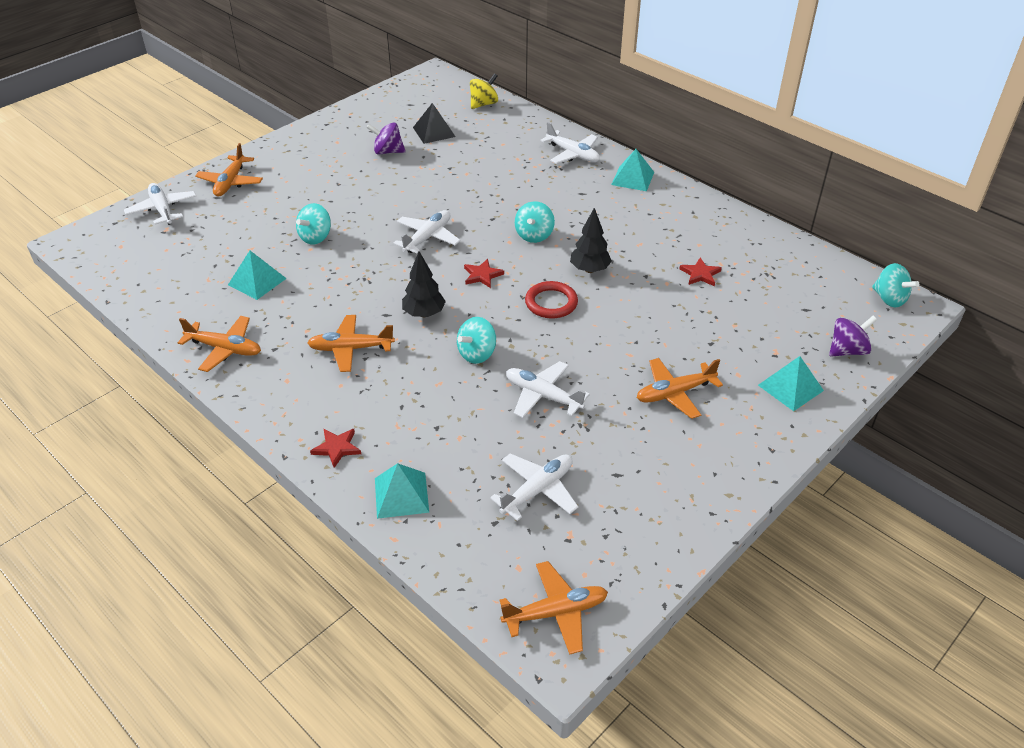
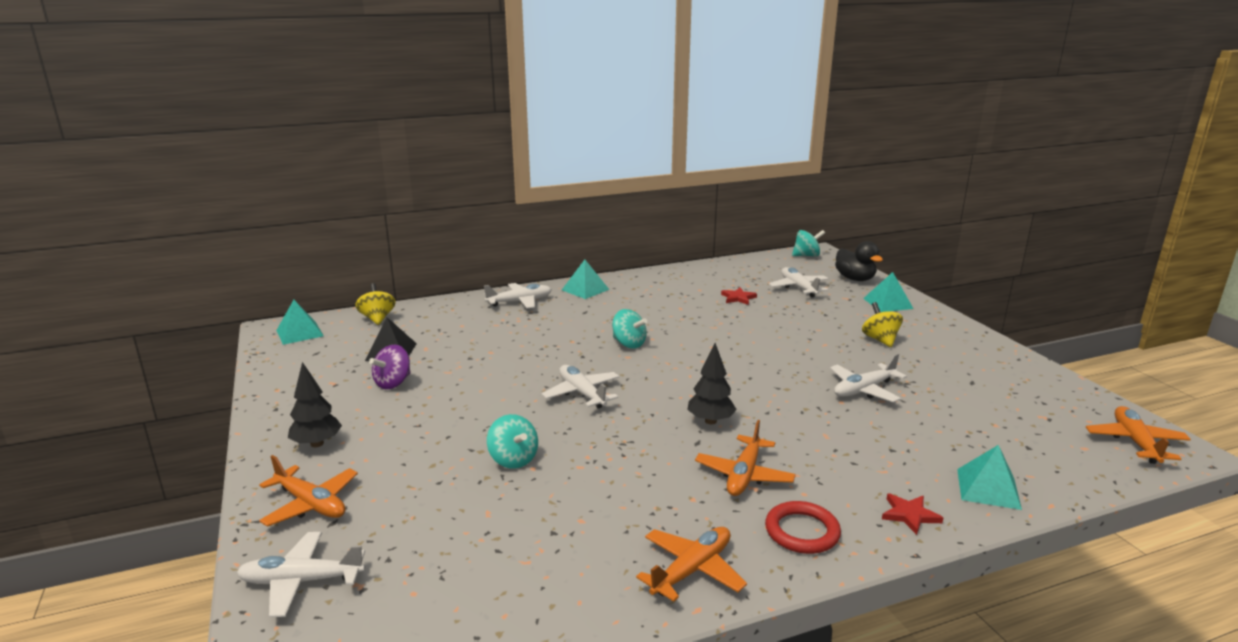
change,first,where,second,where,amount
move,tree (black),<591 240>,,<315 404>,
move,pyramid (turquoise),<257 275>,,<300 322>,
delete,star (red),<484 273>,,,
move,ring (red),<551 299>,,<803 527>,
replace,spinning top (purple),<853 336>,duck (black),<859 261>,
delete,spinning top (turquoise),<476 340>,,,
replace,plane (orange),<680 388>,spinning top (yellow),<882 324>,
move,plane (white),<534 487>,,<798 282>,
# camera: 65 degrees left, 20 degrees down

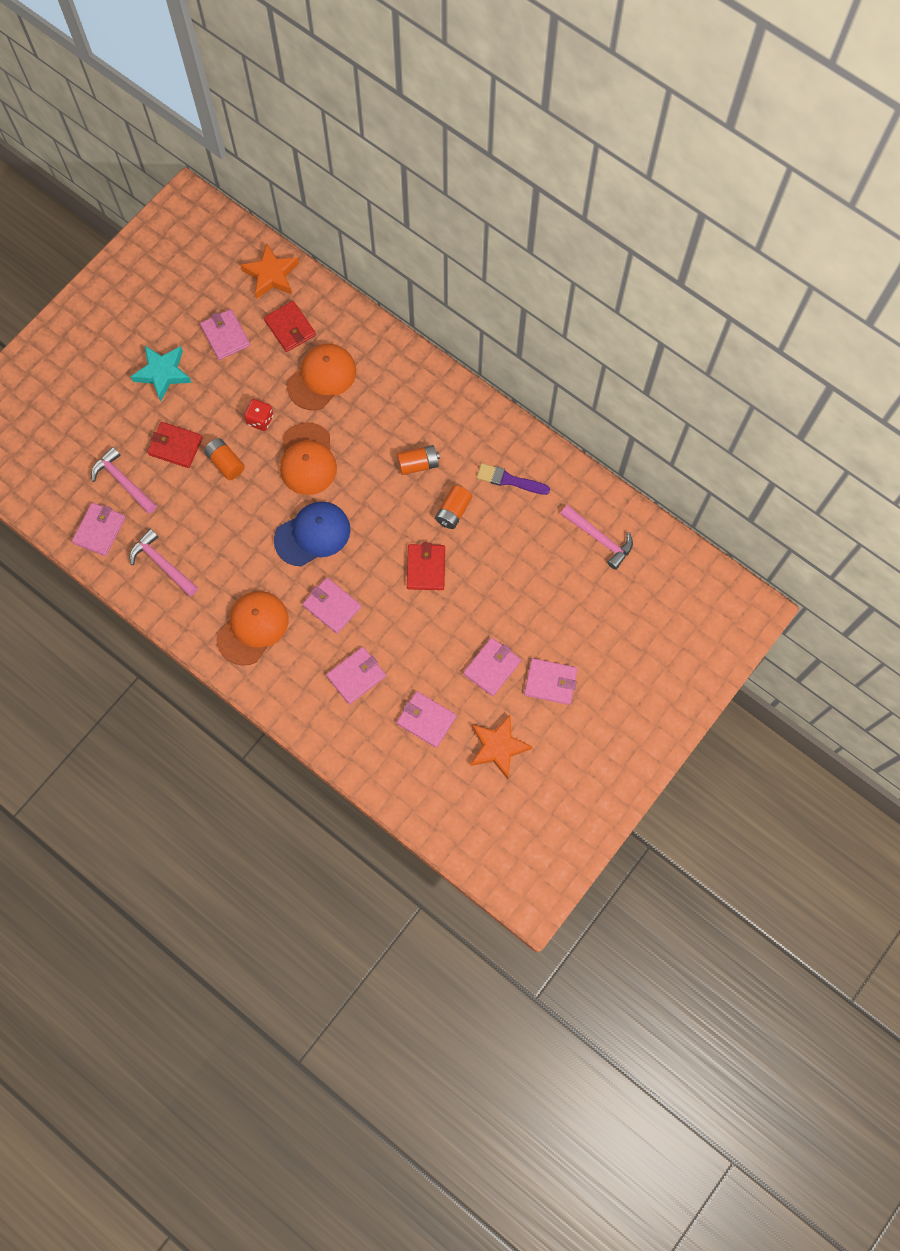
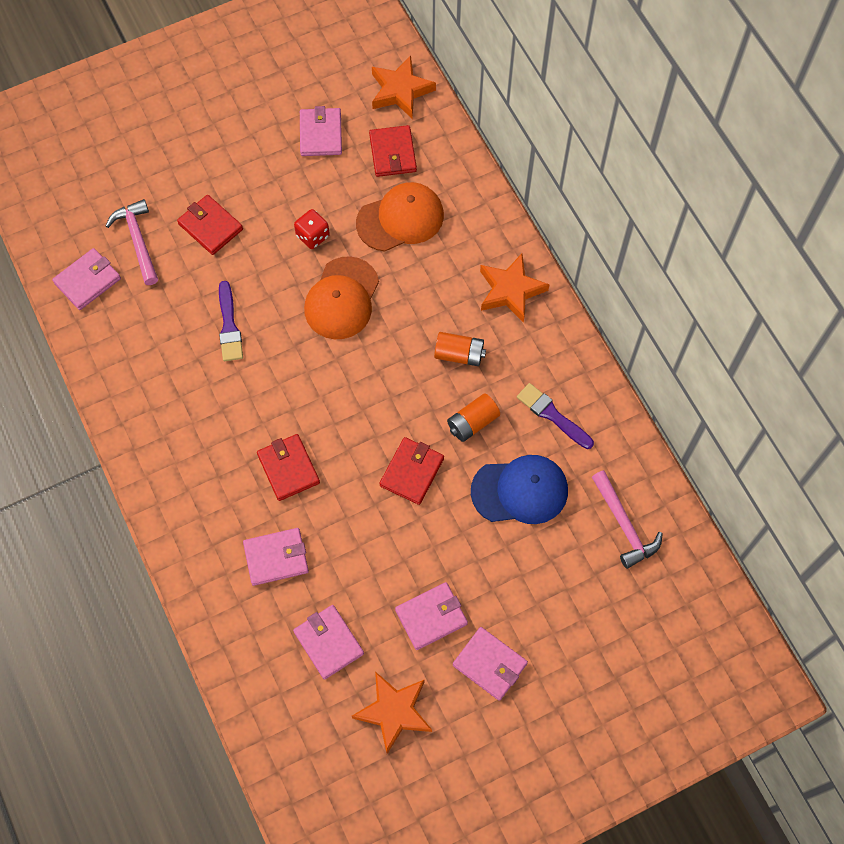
change,first,where,second,where,amount
delete,star (turquoise),<161 373>,,,
delete,battery (orange),<224 459>,,,
move,cap (blue),<312 534>,,<519 489>,
delete,hammer (pink),<163 562>,,,
recolor,wallet (pink),<332 605>,wallet (red),<288 467>,
delete,cap (orange),<253 628>,,,
insert,,,star (orange),<515 288>,
insert,,,brush (purple),<231 321>,
# camera: 25 degrees right, 5 degrees down

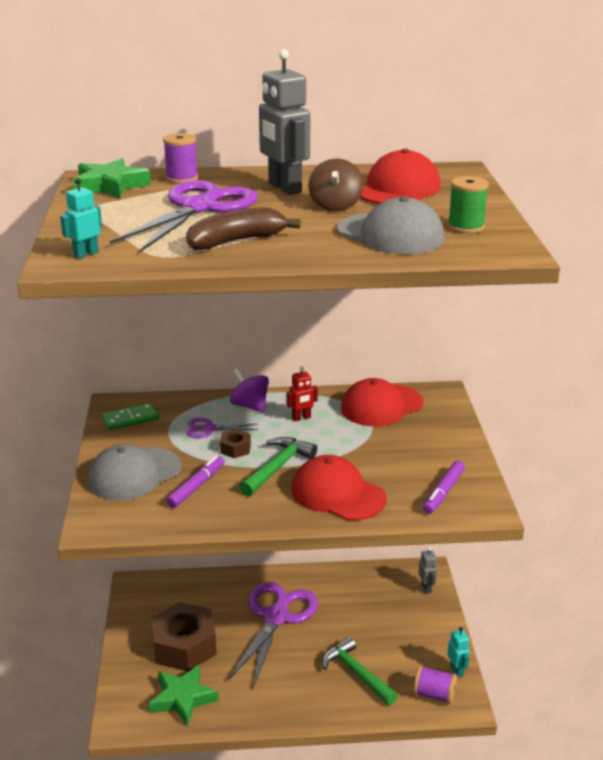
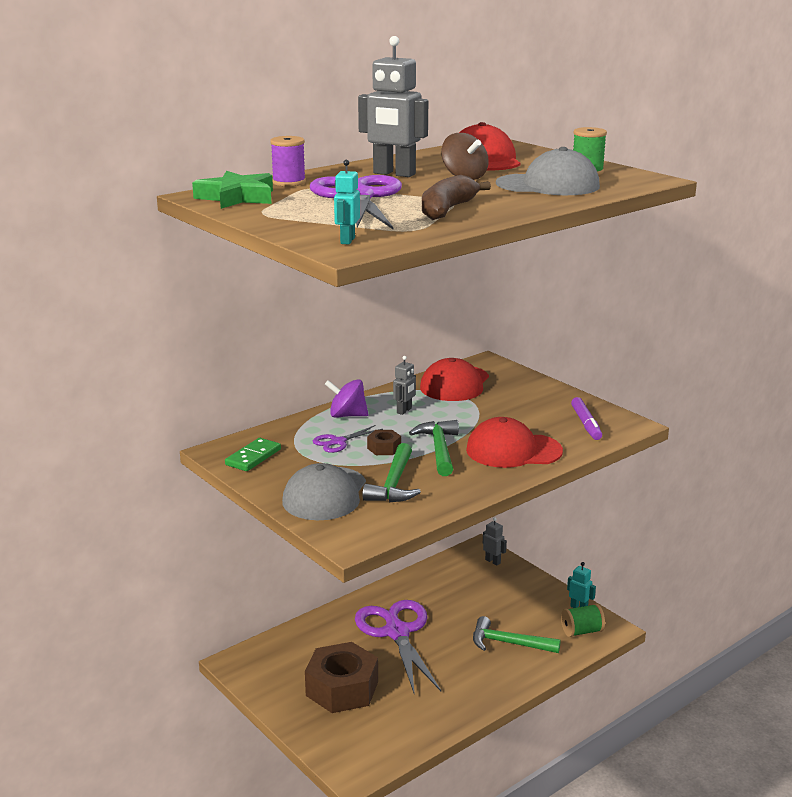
change,first,where,second,where,amount
recolor,robot (red),<302 393>,robot (grey),<404 385>,
replace,marker (purple),<195 481>,hammer (green),<391 472>,
delete,star (green),<184 696>,,,
recolor,spool (purple),<435 684>,spool (green),<583 620>,
# camera: 35 degrees left, 5 degrees down

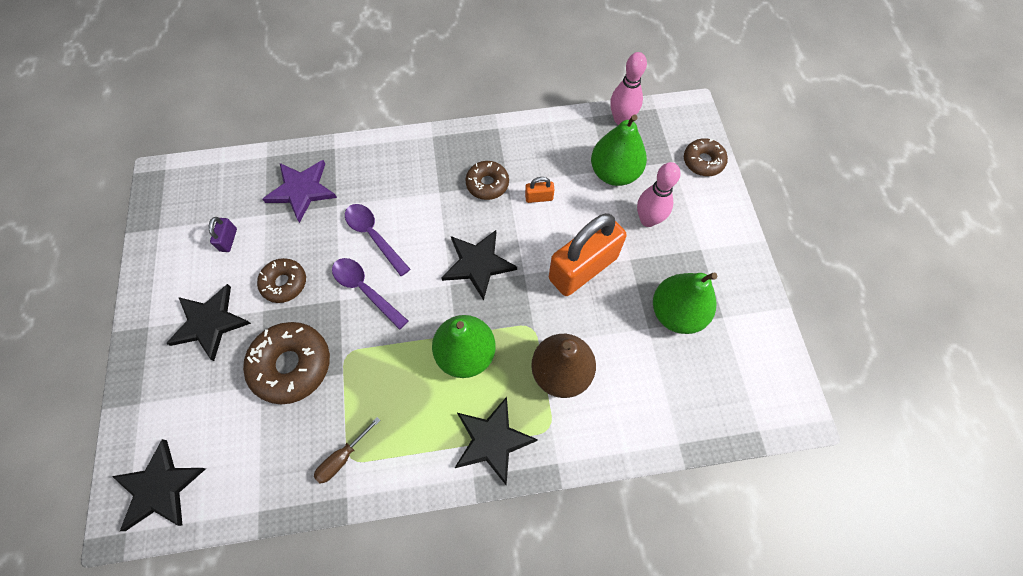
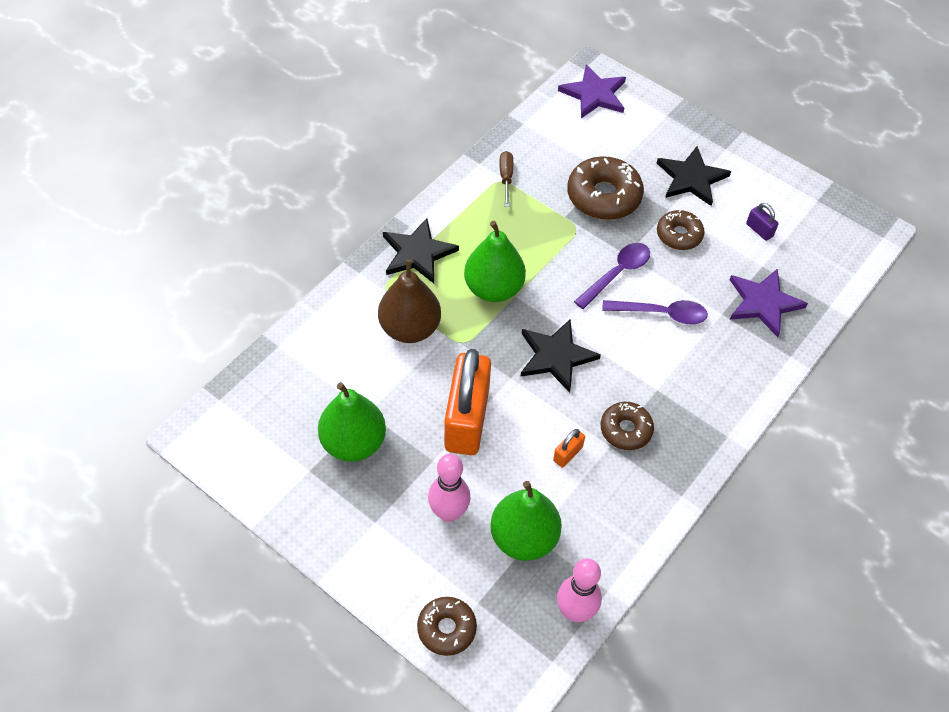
change,first,where,second,where,amount
rotate,spoon (purple),<370 294>,,<612 276>,45 degrees counterclockwise
recolor,star (black),<159 485>,star (purple),<592 91>,
# camera: 135 degrees right, 10 degrees down

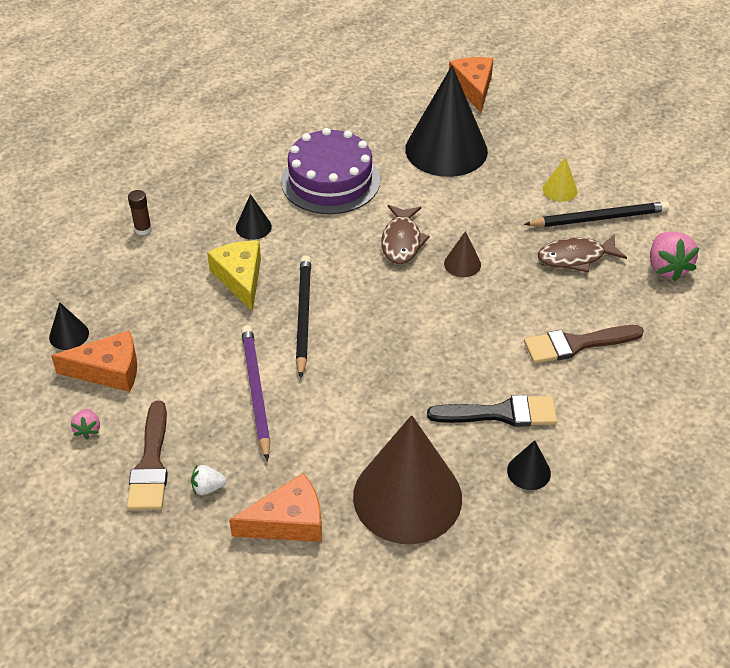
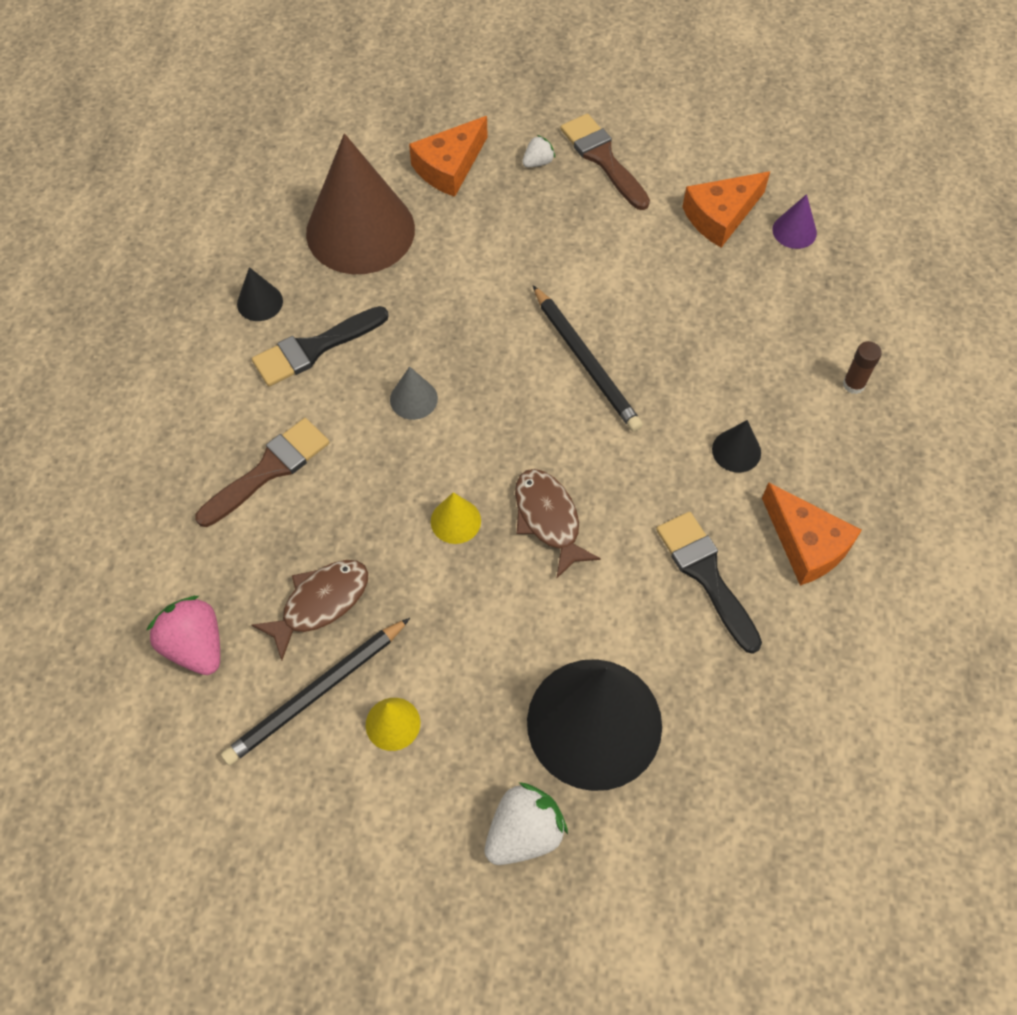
change,first,where,second,where,amount
move,cheese (orange),<471 84>,,<812 534>,
replace,cake (purple),<330 171>,brush (black),<709 583>,
recolor,cone (brown),<462 254>,cone (yellow),<456 518>,
delete,cheese (yellow),<234 276>,,,
recolor,cone (black),<69 326>,cone (purple),<794 221>,
delete,pencil (purple),<255 393>,,,
delete,strawberry (pink),<85 424>,,,
insert,,,cone (grey),<414 393>,
insert,,,strawberry (white),<526 823>,
# camera: 150 degrees right, 15 degrees up

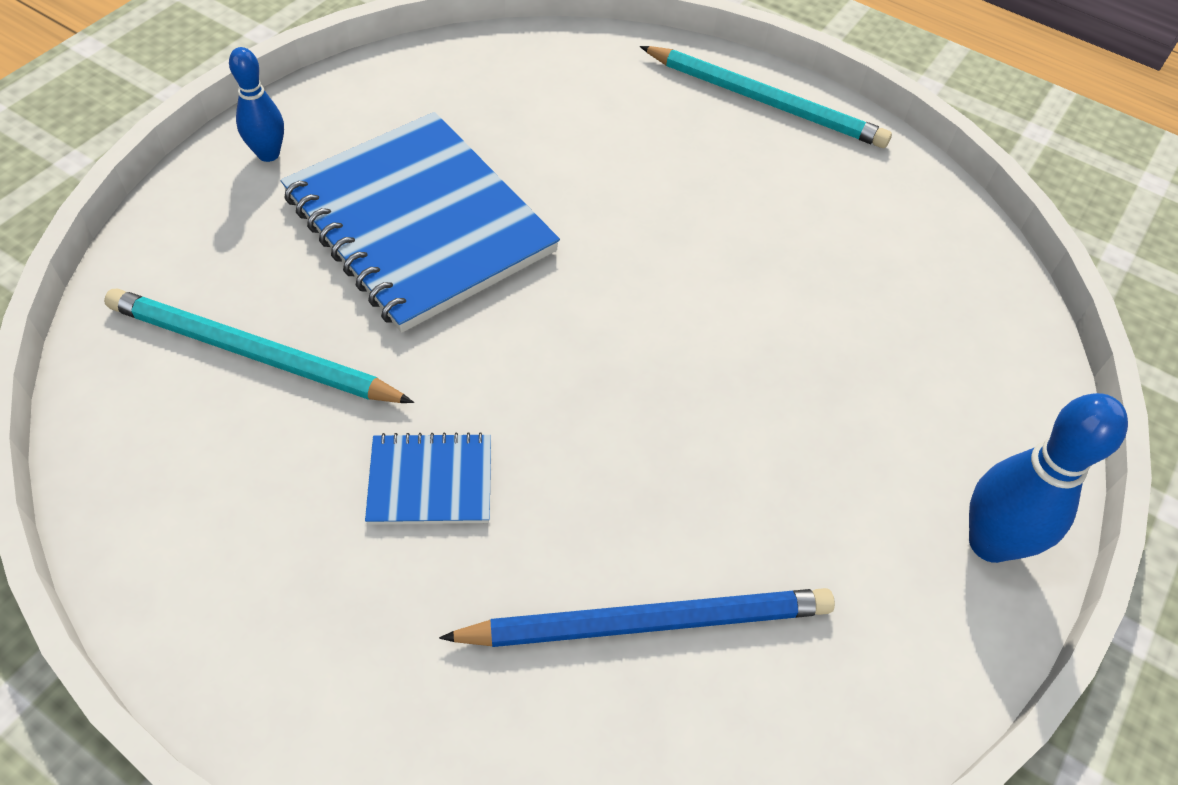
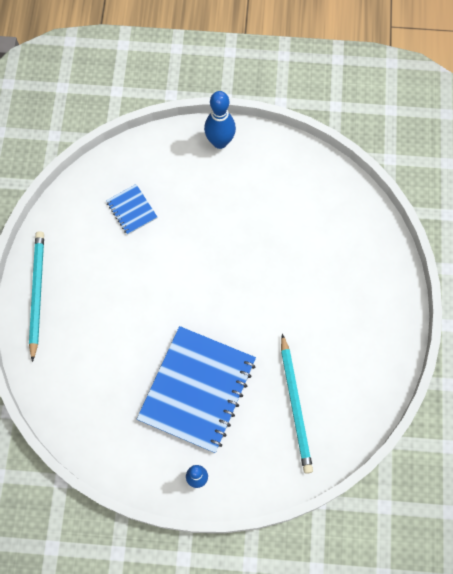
change,first,where,second,where,amount
move,notebook (blue),<428 478>,,<131 209>,
delete,pencil (blue),<637 617>,,,
# camera: 115 degrees left, 15 degrees up

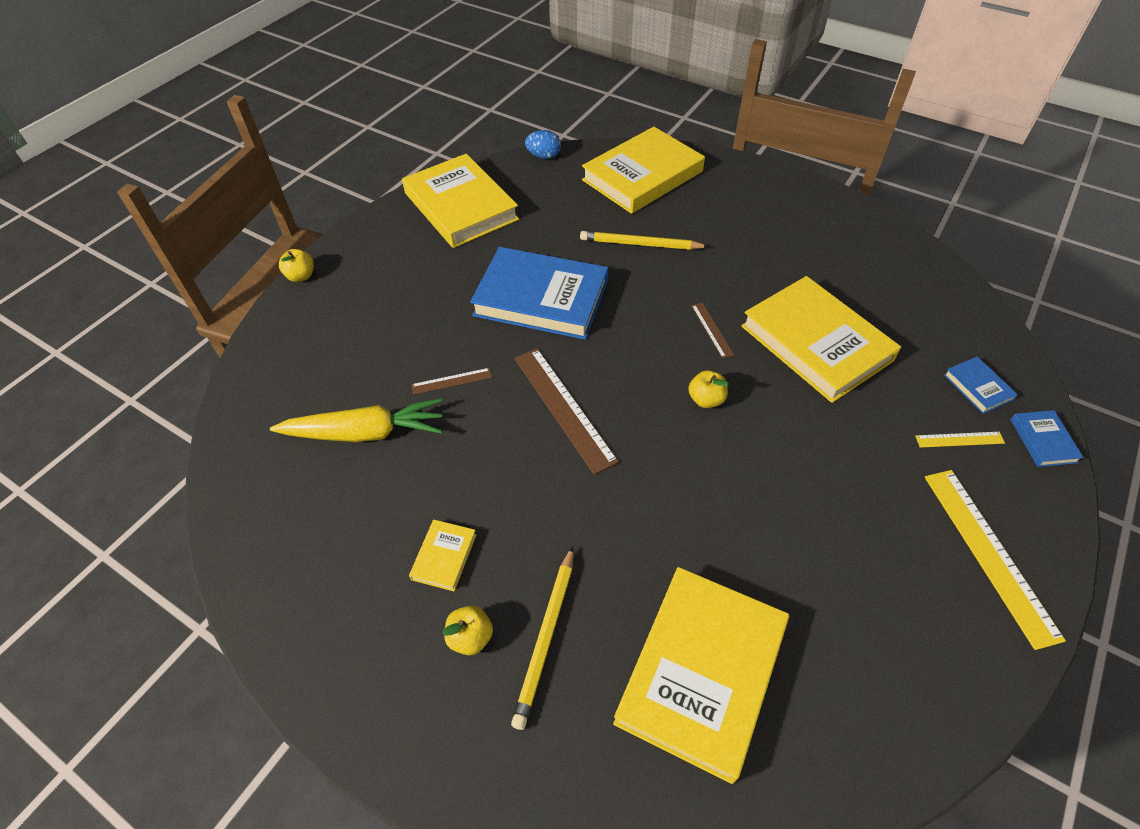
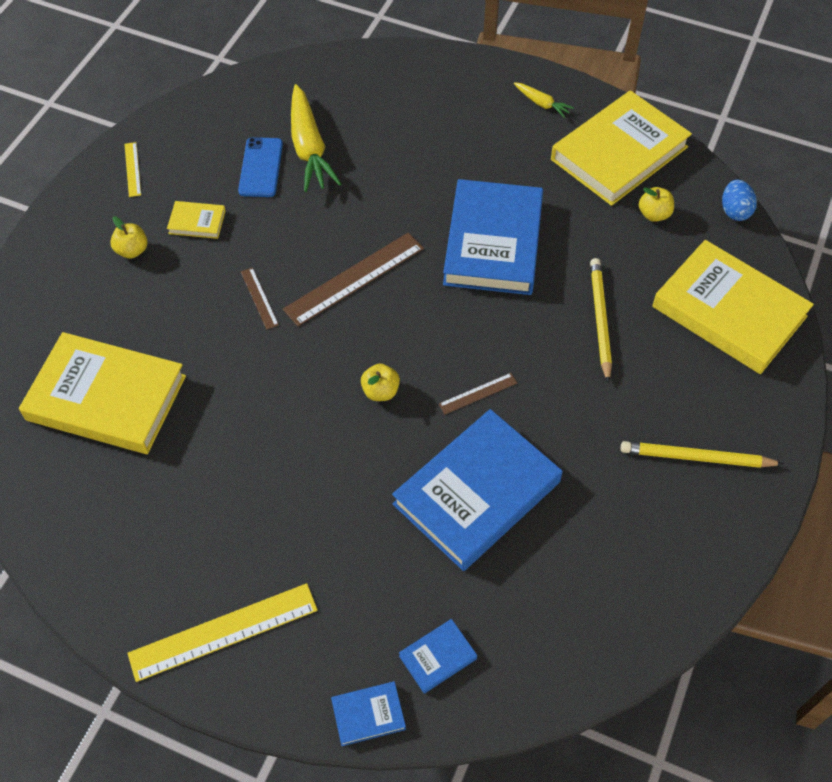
change,first,where,second,where,amount
move,apple (yellow),<296 265>,,<656 204>,
recolor,book (yellow),<821 339>,book (blue),<477 490>,
move,ruler (brown),<451 381>,,<260 299>,
move,ruler (yellow),<960 440>,,<132 169>,
move,pencil (yellow),<542 638>,,<702 454>,
insert,,,carrot (yellow),<544 100>,
insert,,,phone (blue),<260 167>,
# camera: 80 degrees right, 5 degrees up

